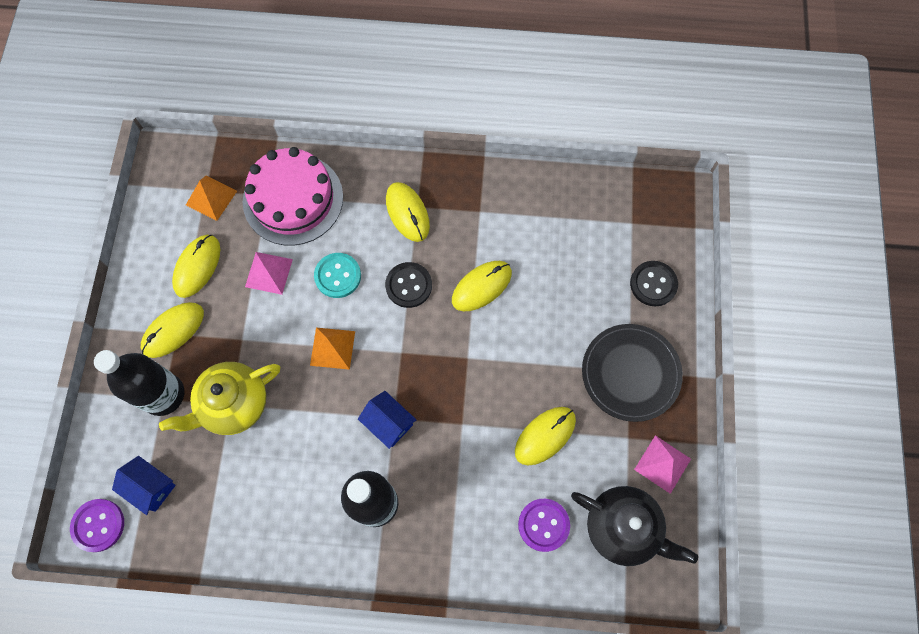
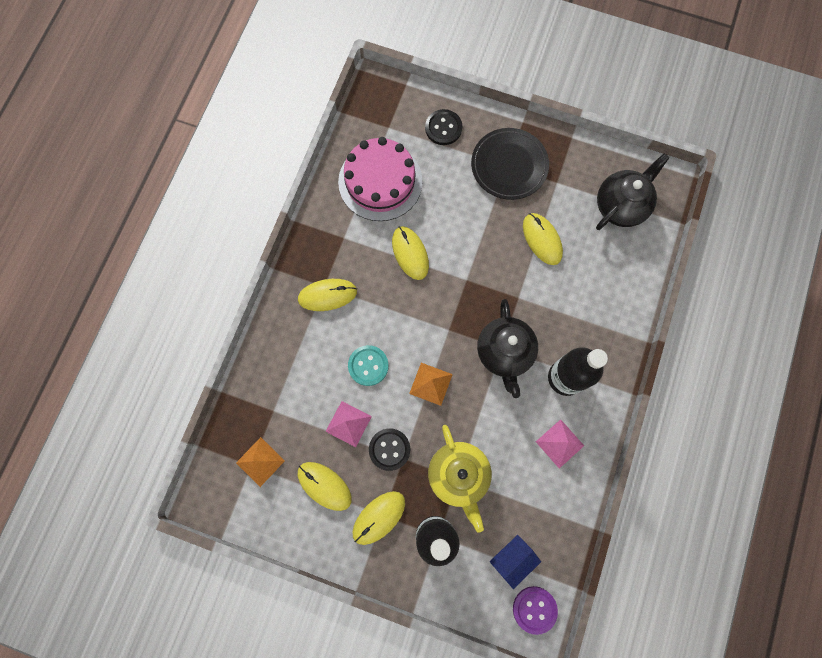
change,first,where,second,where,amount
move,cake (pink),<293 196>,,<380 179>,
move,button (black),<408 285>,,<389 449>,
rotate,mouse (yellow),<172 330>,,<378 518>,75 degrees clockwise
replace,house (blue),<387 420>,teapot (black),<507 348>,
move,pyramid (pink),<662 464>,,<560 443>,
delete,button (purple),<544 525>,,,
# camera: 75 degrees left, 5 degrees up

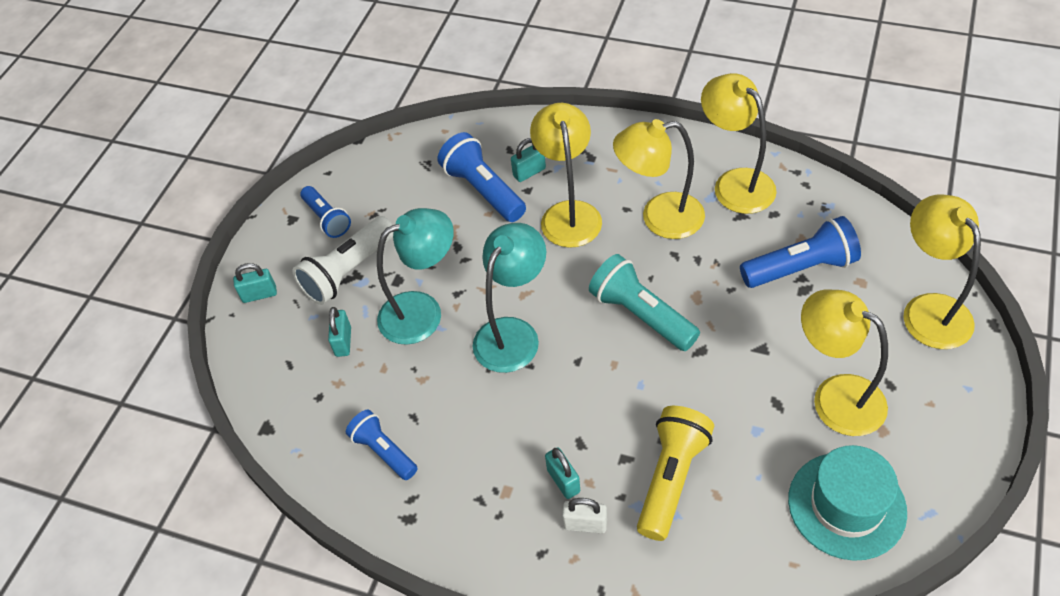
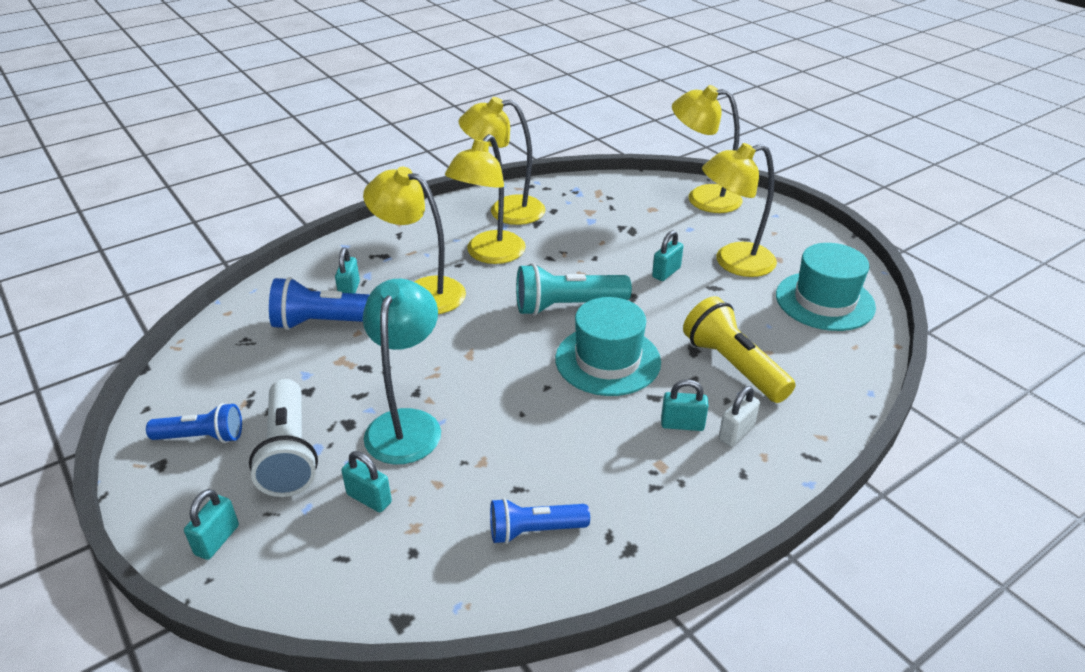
change,first,where,second,where,amount
delete,flashlight (blue),<800 252>,,,
delete,lamp (turquoise),<509 298>,,,
insert,,,padlock (turquoise),<667 255>,
insert,,,hat (turquoise),<608 346>,
# camera: 60 degrees left, 15 degrees down

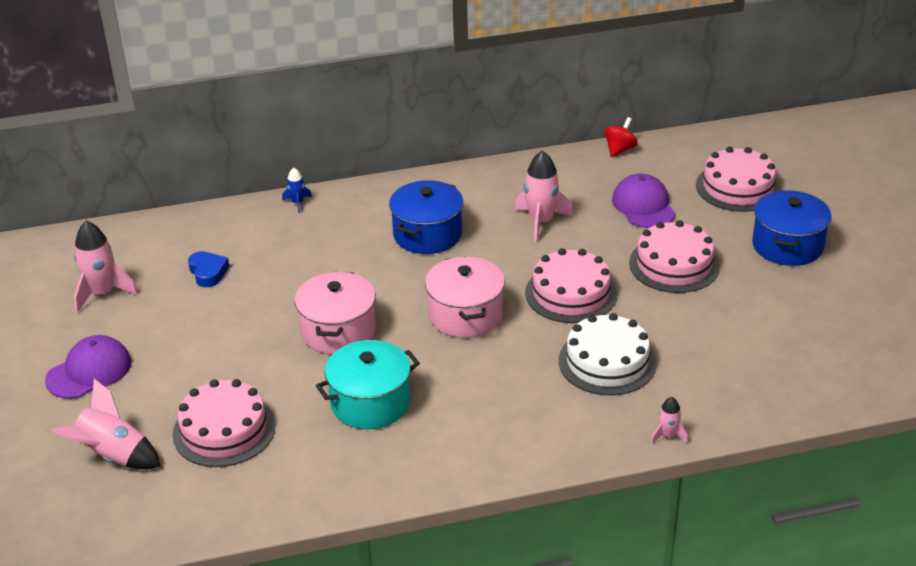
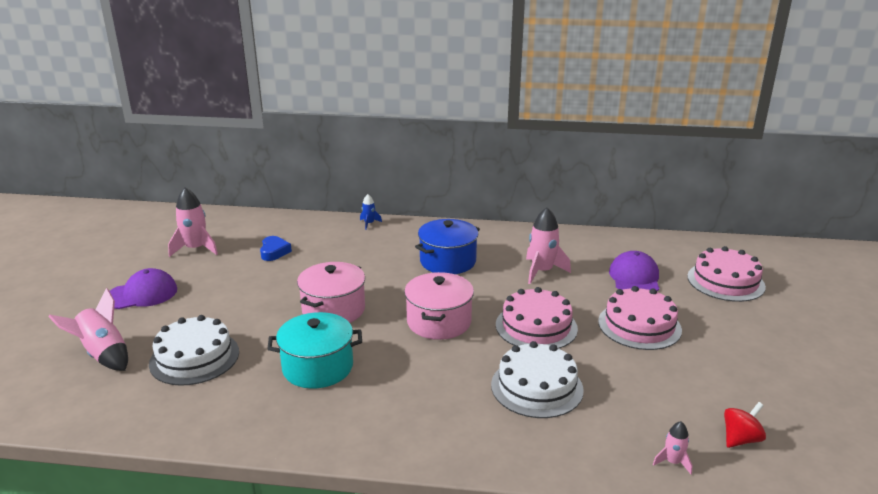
change,first,where,second,where,amount
move,spinning top (red),<621 137>,,<745 425>,
delete,pot (blue),<792 228>,,,
recolor,cake (pink),<224 423>,cake (white),<194 350>,
move,rocket (pink),<669 420>,,<672 447>,
# camera: 20 degrees right, 10 degrees down

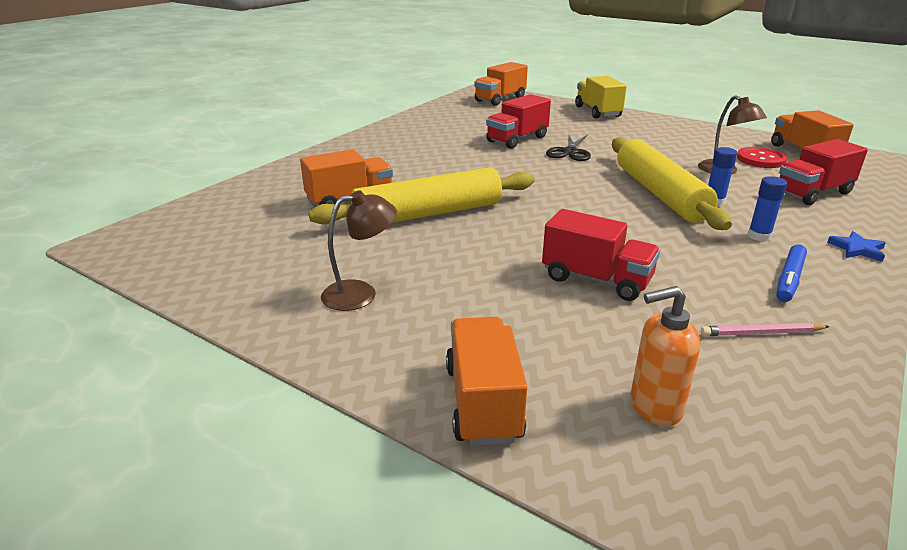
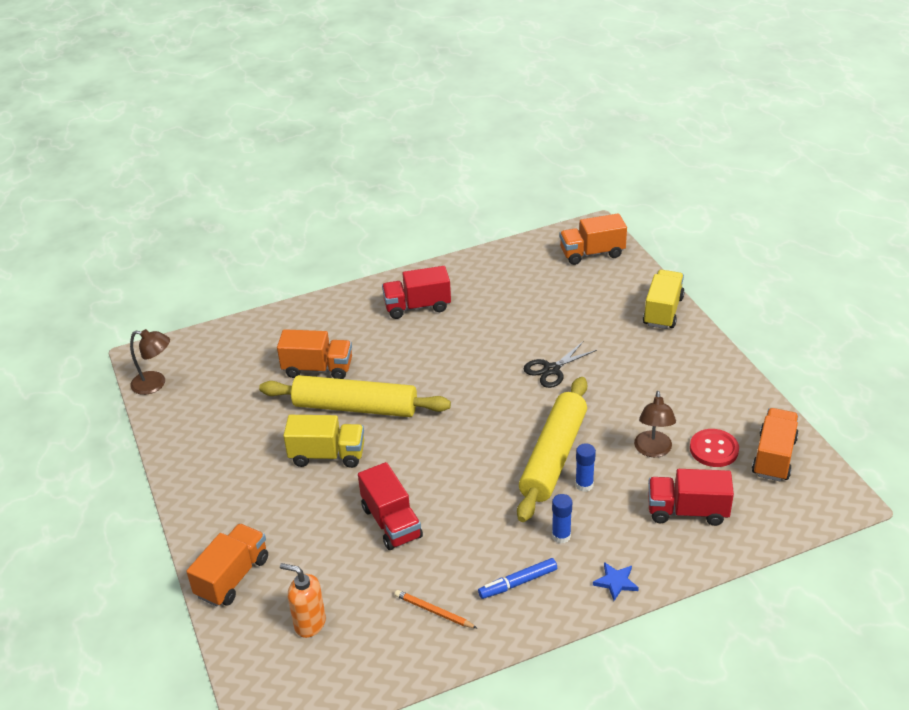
change,first,where,second,where,amount
move,truck (red),<518 121>,,<416 292>,
move,lamp (brown),<359 250>,,<150 362>,
recolor,pencil (pink),<765 329>,pencil (orange),<436 609>,
insert,,,truck (yellow),<323 441>,
# camera: 35 degrees right, 10 degrees up

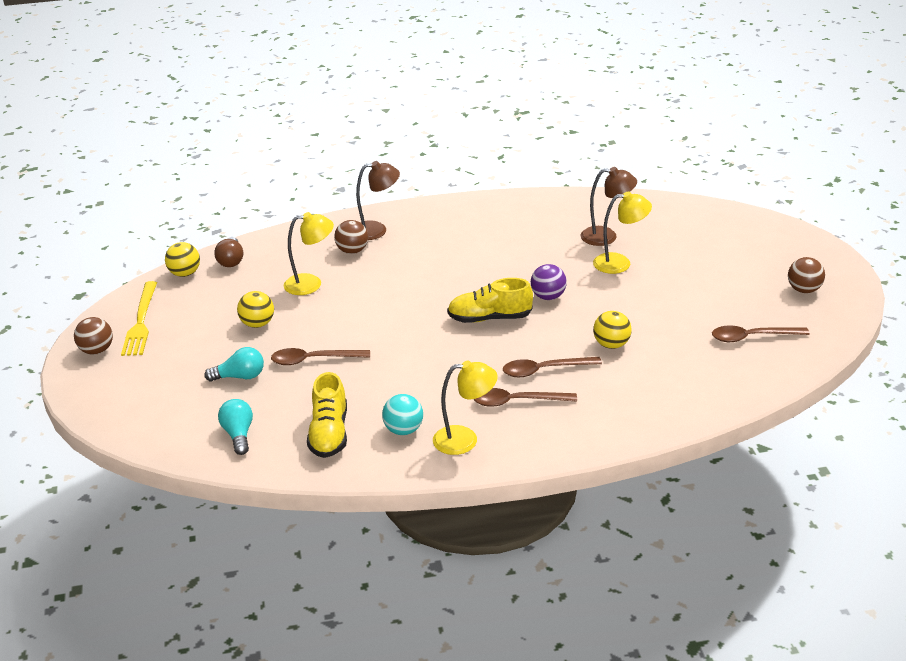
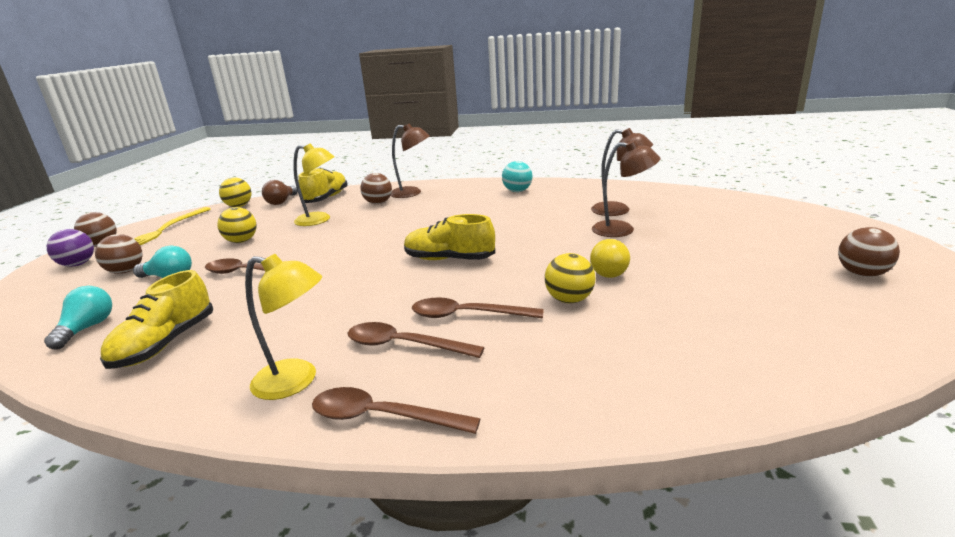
change,first,where,second,where,amount
recolor,lamp (yellow),<622 232>,lamp (brown),<626 188>,
move,ball (purple),<548 282>,,<70 248>,
move,spoon (brown),<761 334>,,<396 410>,
move,ball (turquoise),<402 414>,,<517 176>,
insert,,,shoe (yellow),<323 185>,
insert,,,ball (brown),<119 254>,
insert,,,light bulb (yellow),<610 258>,
# camera: 20 degrees right, 10 degrees down

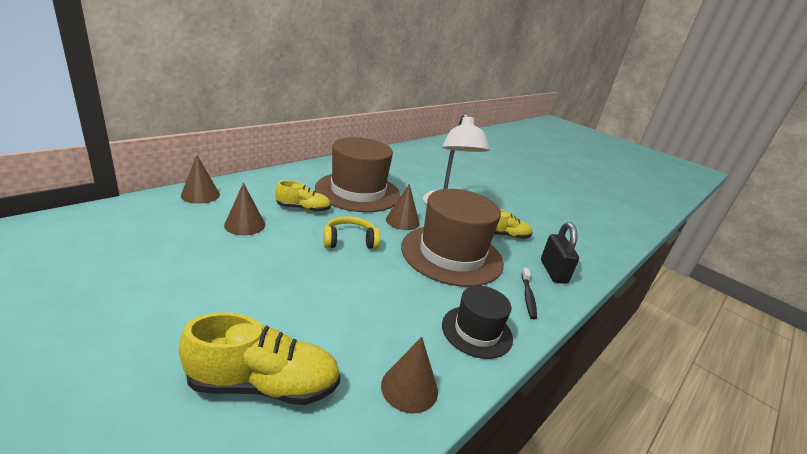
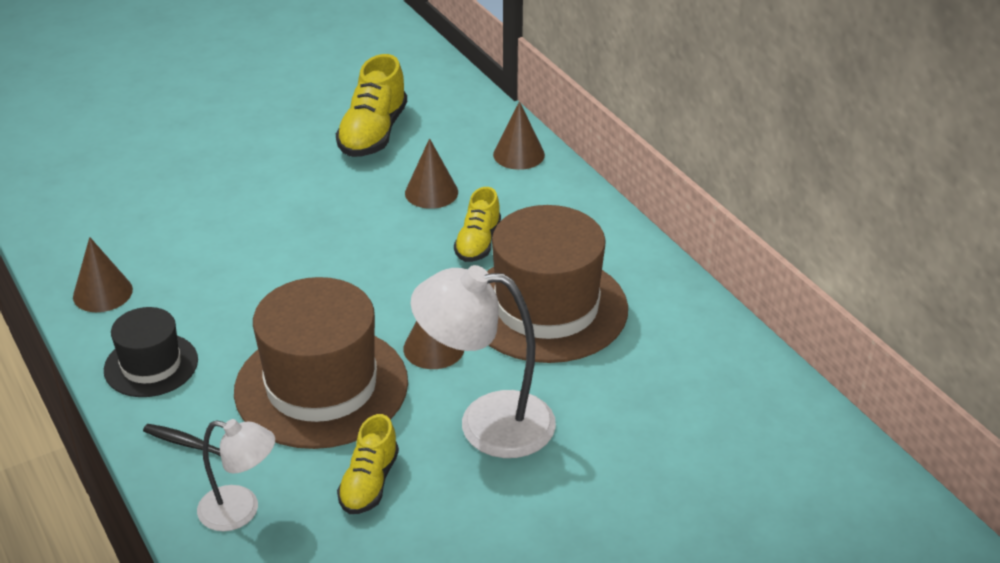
change,first,where,second,where,amount
delete,headphones (yellow),<351 232>,,,
replace,padlock (black),<560 253>,lamp (white),<236 475>,
move,shoe (yellow),<259 358>,,<371 105>,
# camera: 110 degrees right, 10 degrees up

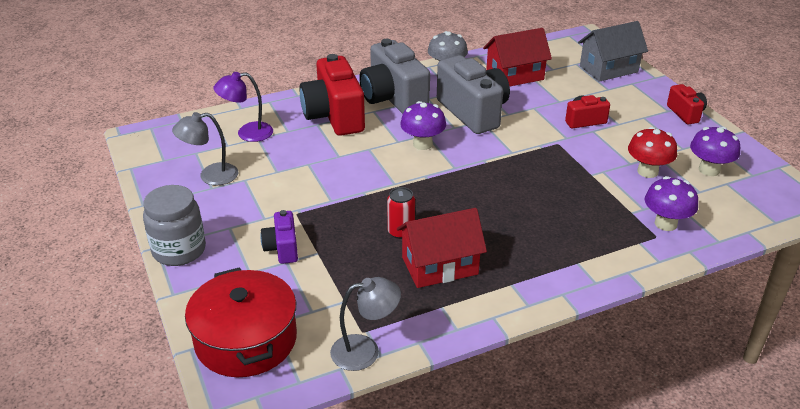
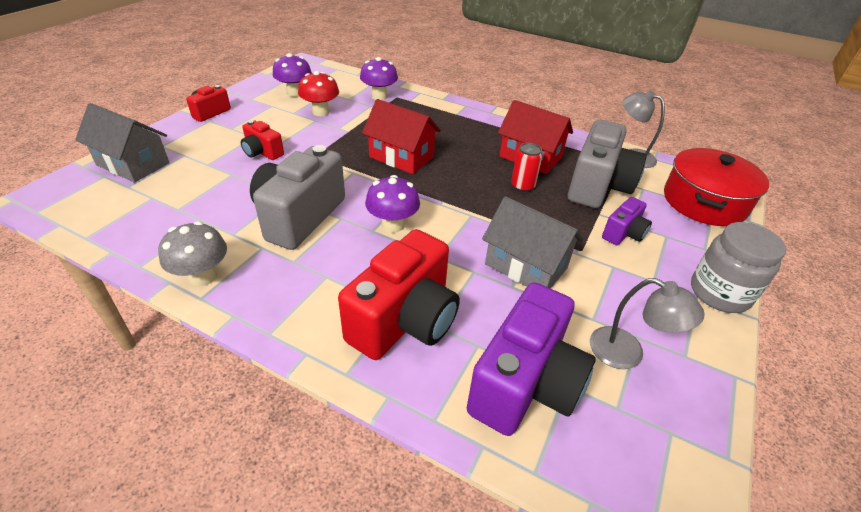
change,first,where,second,where,amount
move,house (red),<517 57>,,<401 136>,
move,camera (grey),<394 76>,,<607 164>,
replace,lamp (purple),<243 107>,camera (purple),<531 359>,
insert,,,house (grey),<532 242>,
# camera: 130 degrees left, 5 degrees up

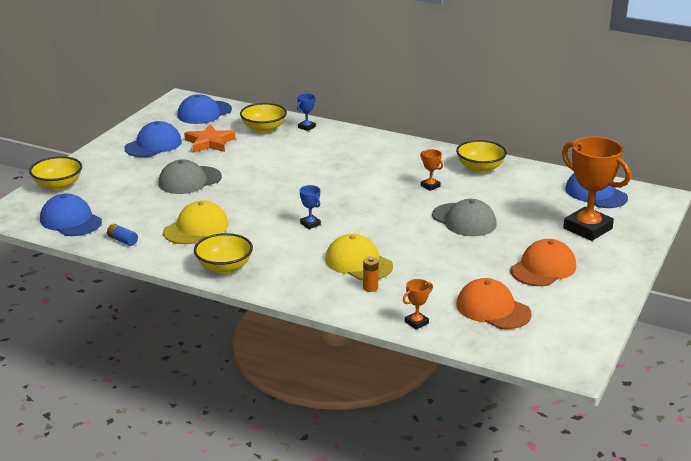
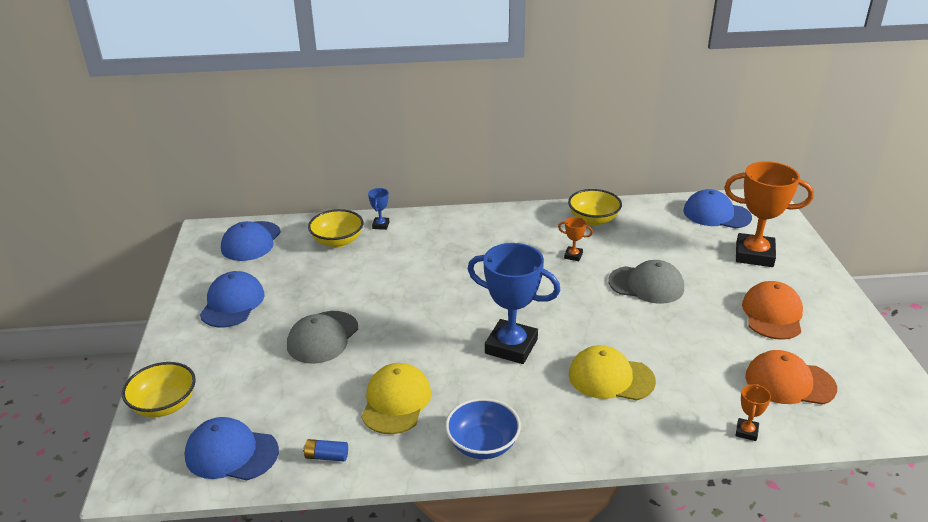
change,first,where,second,where,amount
delete,star (orange),<209 138>,,,
resize,trophy (blue),<310 207>,,<514 303>,x2.32
recolor,bowl (yellow),<223 253>,bowl (blue),<483 428>,
delete,battery (orange),<371 274>,,,
# camera: 30 degrees left, 5 degrees up

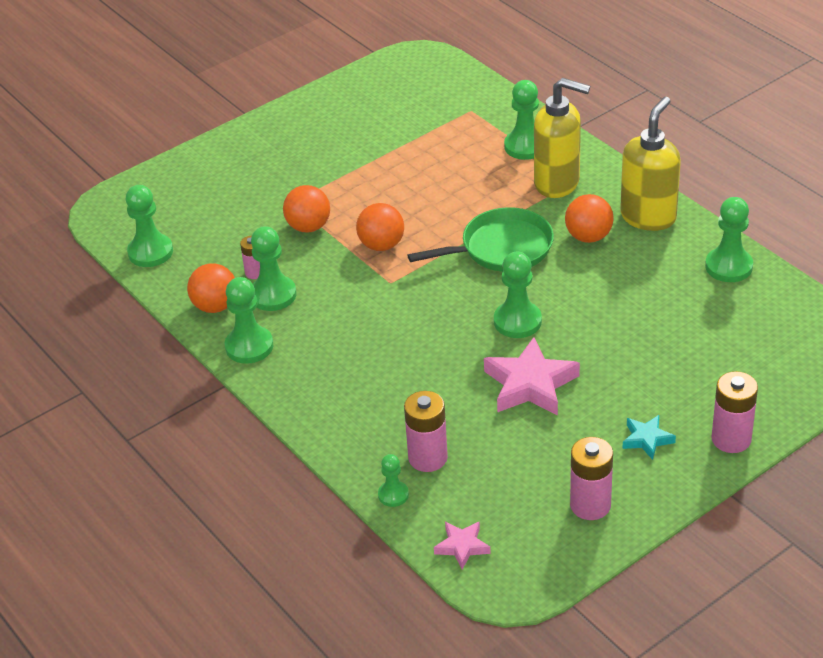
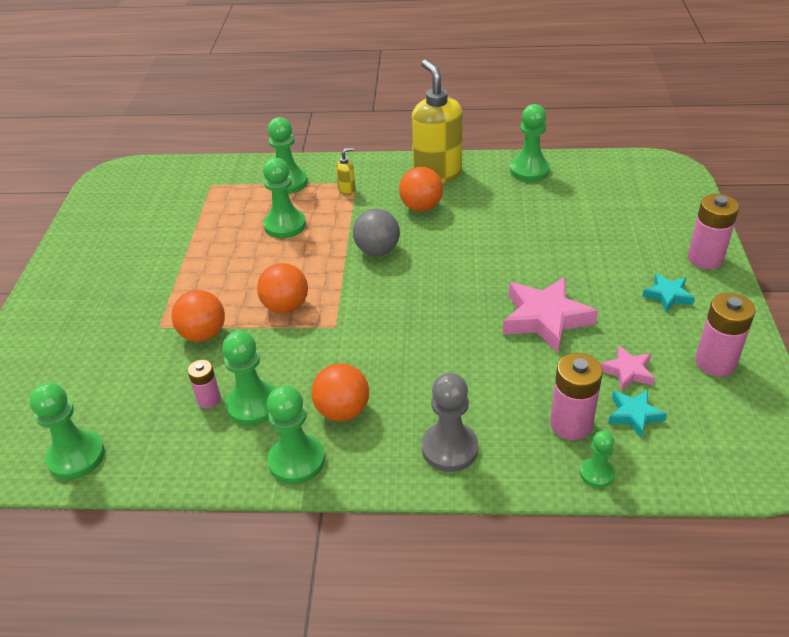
change,first,where,second,where,amount
resize,soap dispenser (yellow),<562 138>,,<346 171>,x0.41
replace,pan (green),<480 239>,ball (grey),<376 232>,
move,pawn (green),<518 295>,,<284 198>,
move,ball (orange),<211 288>,,<340 392>,
move,star (pink),<462 545>,,<628 368>,
insert,,,pawn (grey),<450 422>,
insert,,,star (turquoise),<637 414>,
# camera: 50 degrees left, 0 degrees up

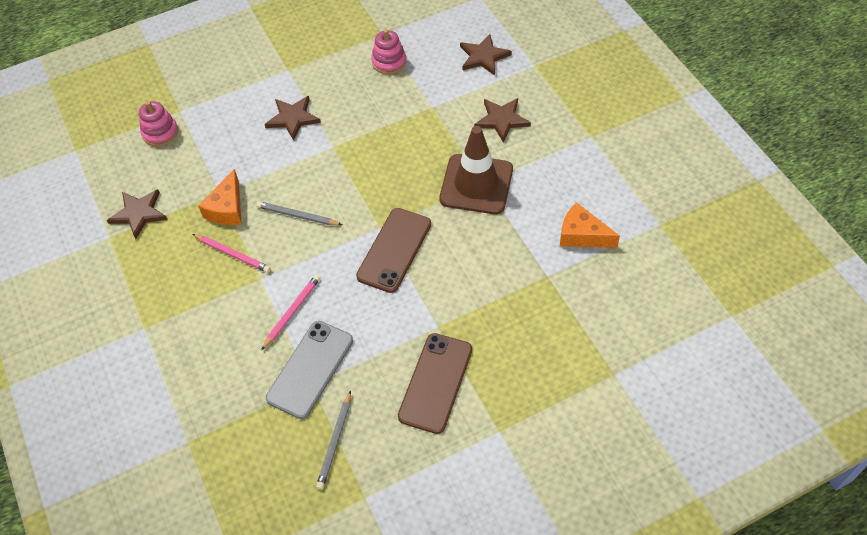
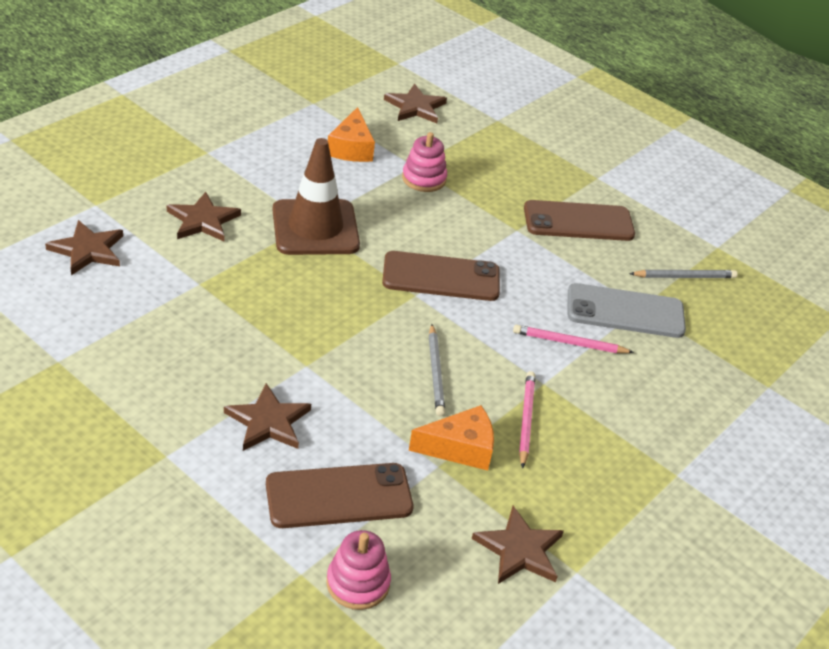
change,first,where,second,where,amount
move,stacking toy (pink),<388 51>,,<424 162>,
insert,,,star (brown),<415 103>,
insert,,,phone (brown),<339 495>,
# camera: 120 degrees left, 15 degrees down

